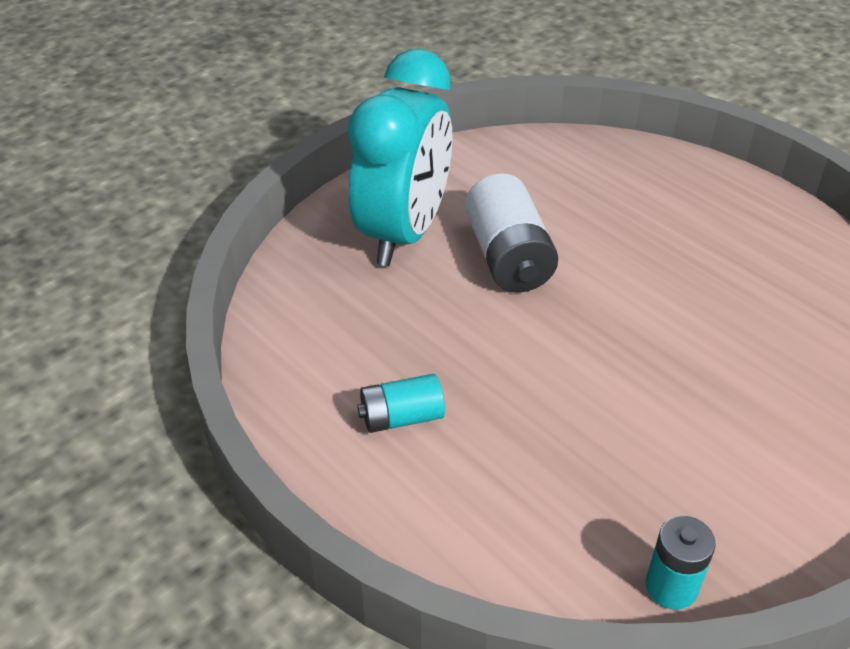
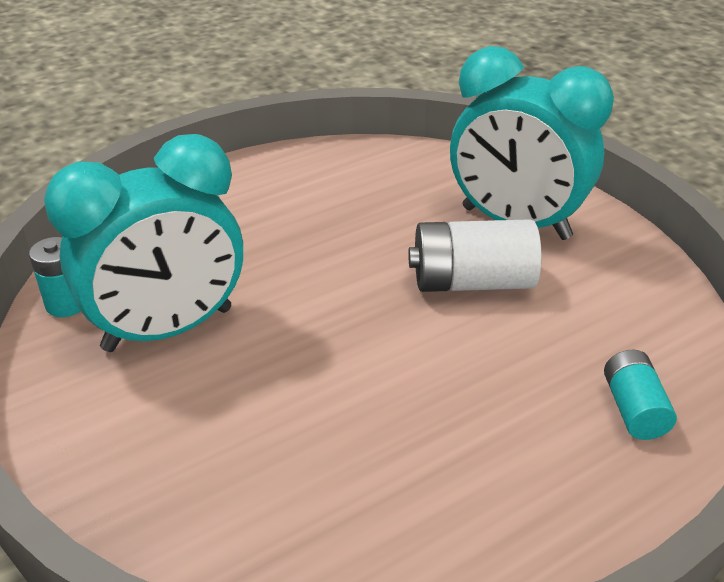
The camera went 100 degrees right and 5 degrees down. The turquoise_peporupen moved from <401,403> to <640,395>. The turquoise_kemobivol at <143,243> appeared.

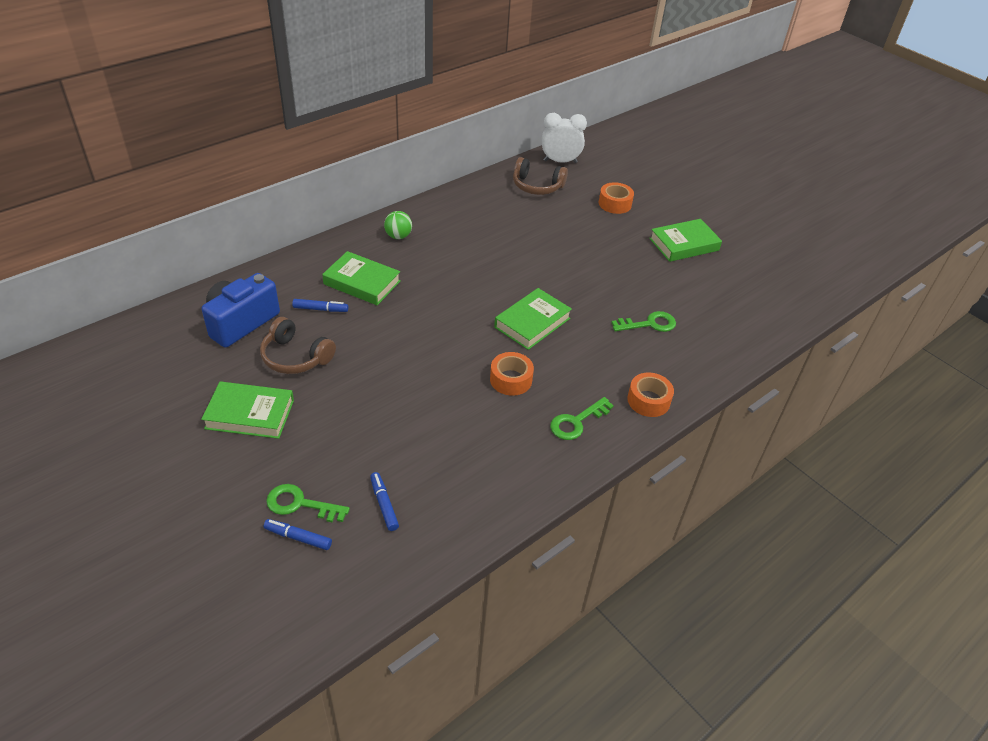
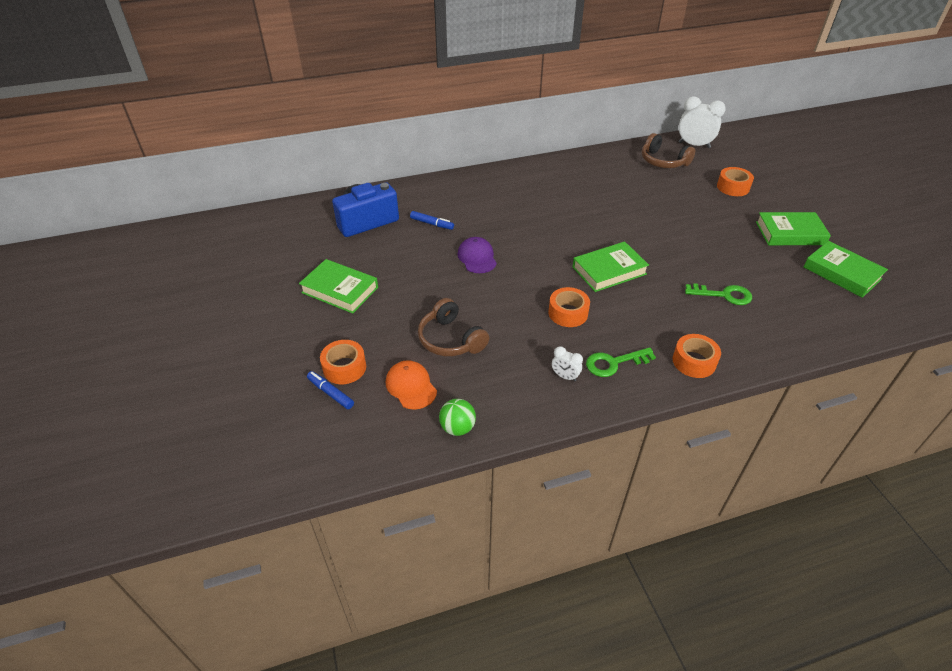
The camera went 25 degrees right and 0 degrees up. The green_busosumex moved from <398,225> to <457,417>. The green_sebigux moved from <361,278> to <845,269>. The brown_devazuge moved from <298,345> to <453,327>. The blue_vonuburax at <384,501> was replaced by the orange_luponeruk at <411,385>. The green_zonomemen at <308,503> was replaced by the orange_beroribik at <343,362>. The purple_luponeruk at <477,255> appeared. The white_kemobivol at <567,363> appeared.

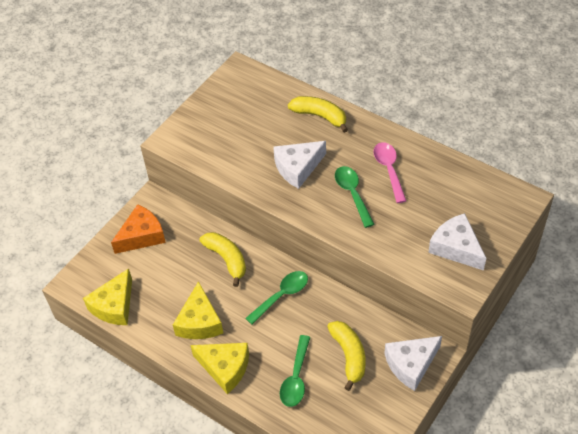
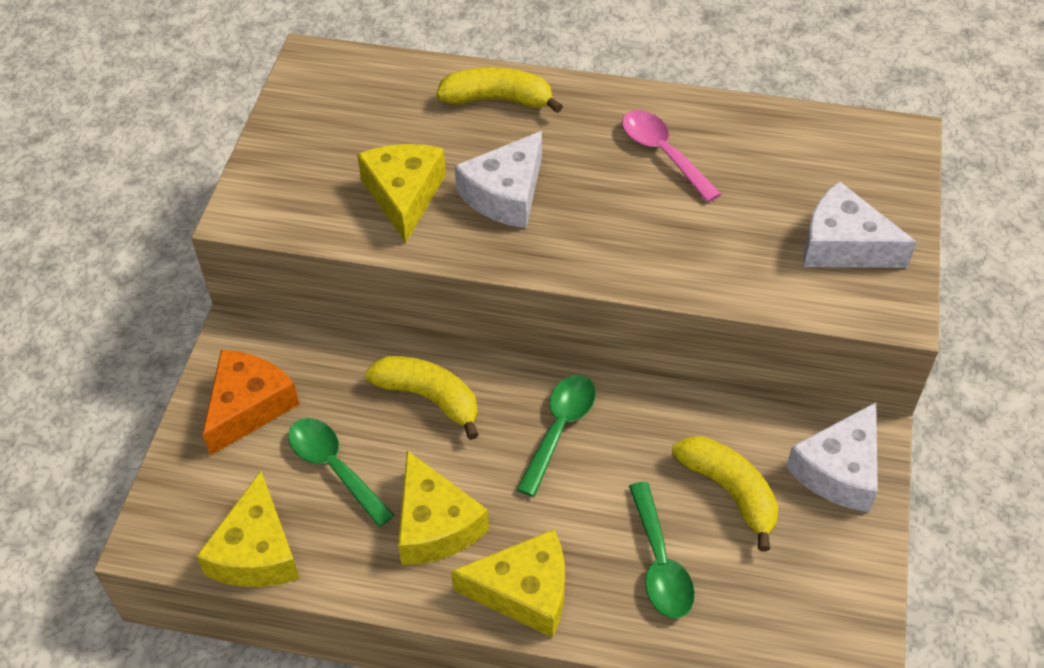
The camera went 25 degrees left and 0 degrees up. The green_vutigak moved from <355,197> to <341,472>. The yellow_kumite at <401,193> appeared.

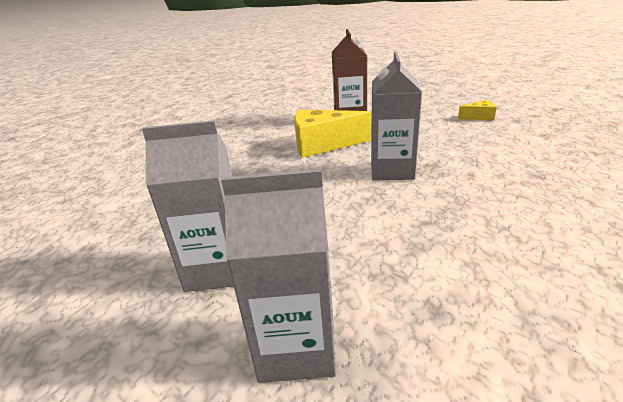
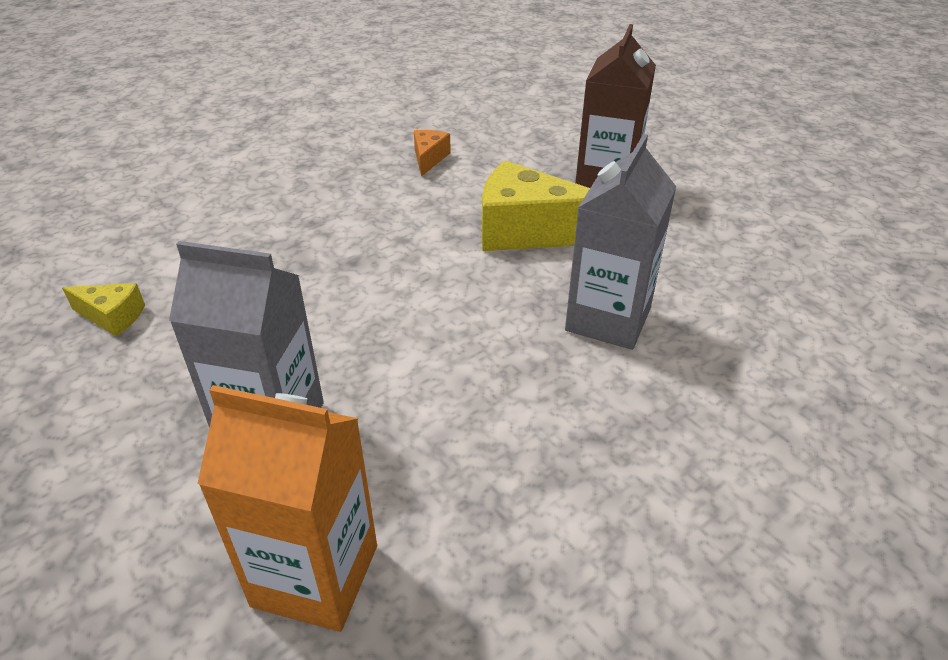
The camera went 15 degrees right and 10 degrees up. The yellow_kumite moved from <477,110> to <103,309>. The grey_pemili at <278,276> became the orange_pemili at <287,508>. The orange_kumite at <432,153> appeared.

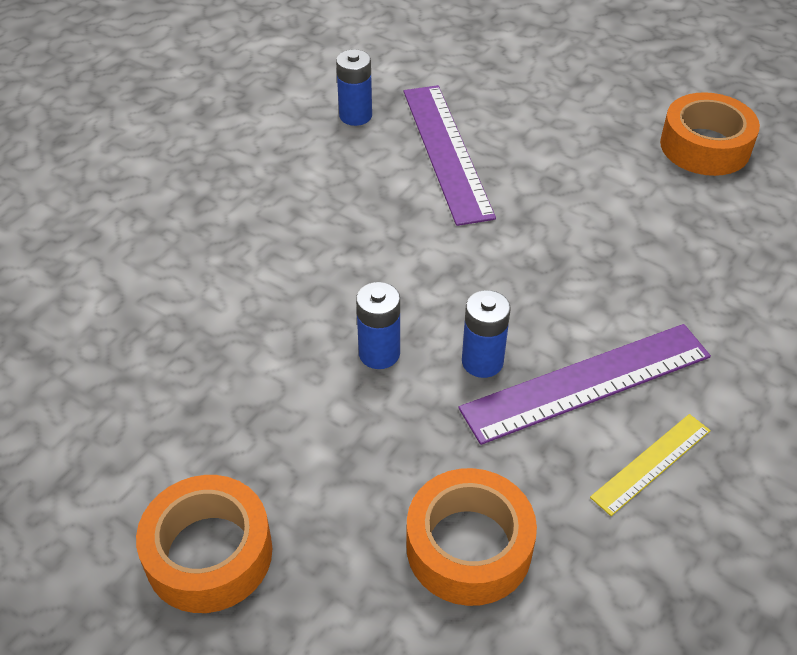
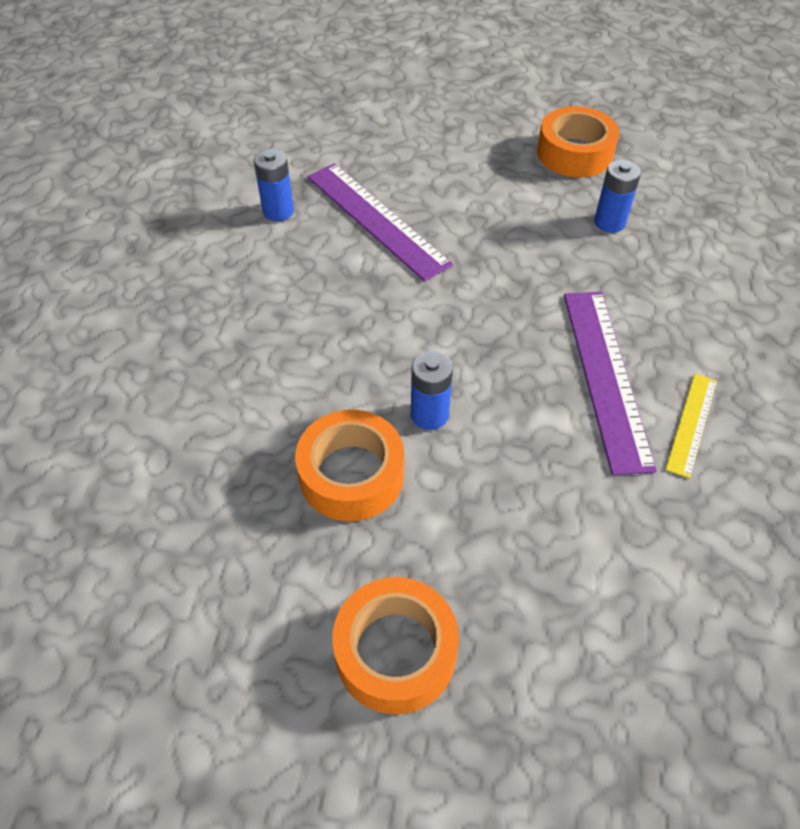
The camera went 25 degrees left and 5 degrees up. The blue_peporupen moved from <486,334> to <617,196>. The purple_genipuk at <584,384> turned 45 degrees counterclockwise. The orange_beroribik moved from <471,537> to <349,465>.

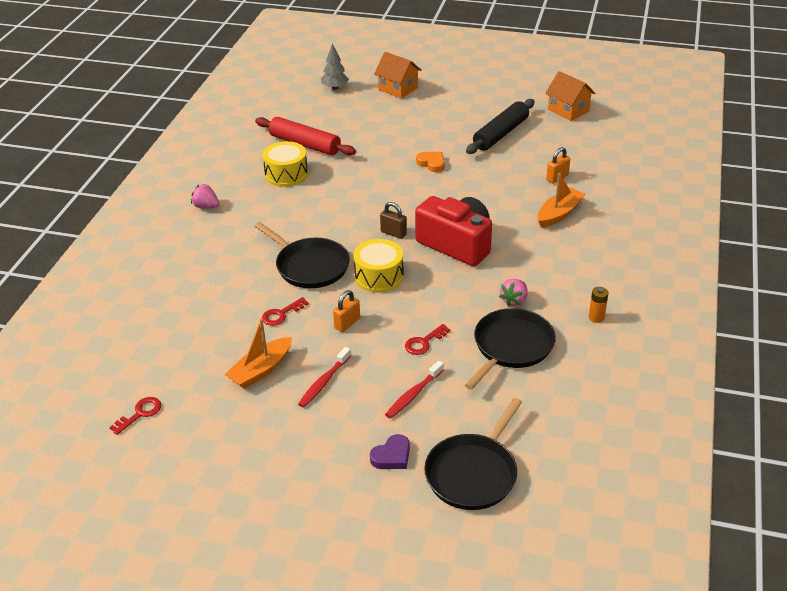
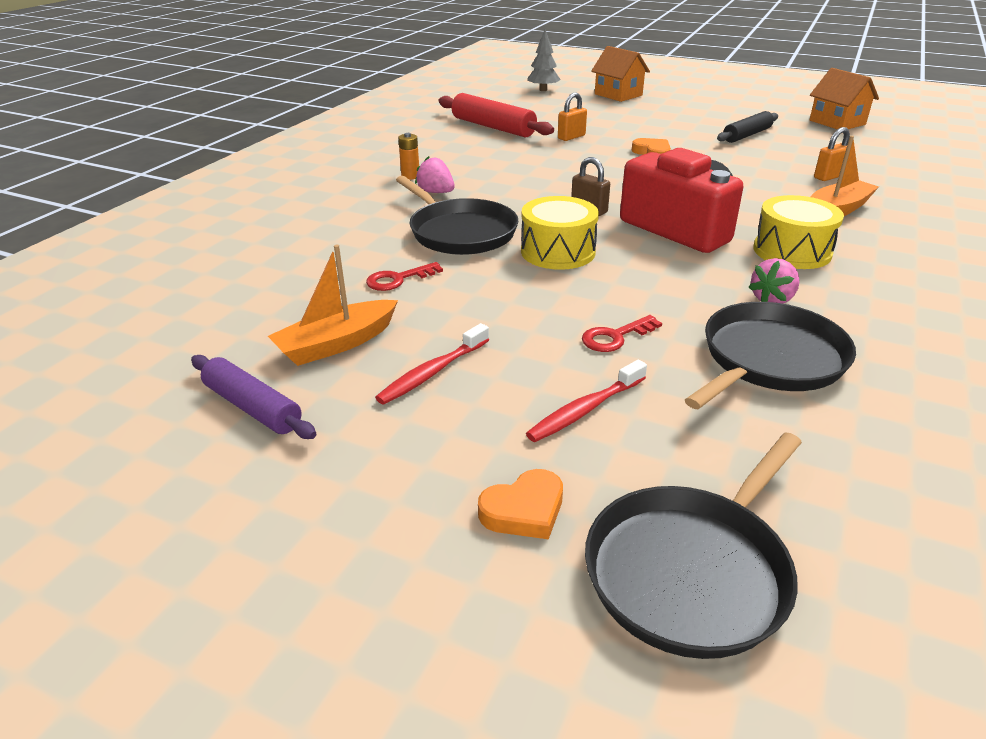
The camera went 10 degrees right and 5 degrees down. The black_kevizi at <500,126> changed to 0.66 times the size. The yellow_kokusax moved from <285,164> to <798,232>. The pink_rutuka moved from <205,196> to <435,174>. The orange_peporupen moved from <598,305> to <408,156>. The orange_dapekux moved from <346,311> to <572,116>. The red_zonomemen at <135,416> disappeared. The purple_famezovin at <390,451> became the orange_famezovin at <520,504>. The purple_kevizi at <253,397> appeared.

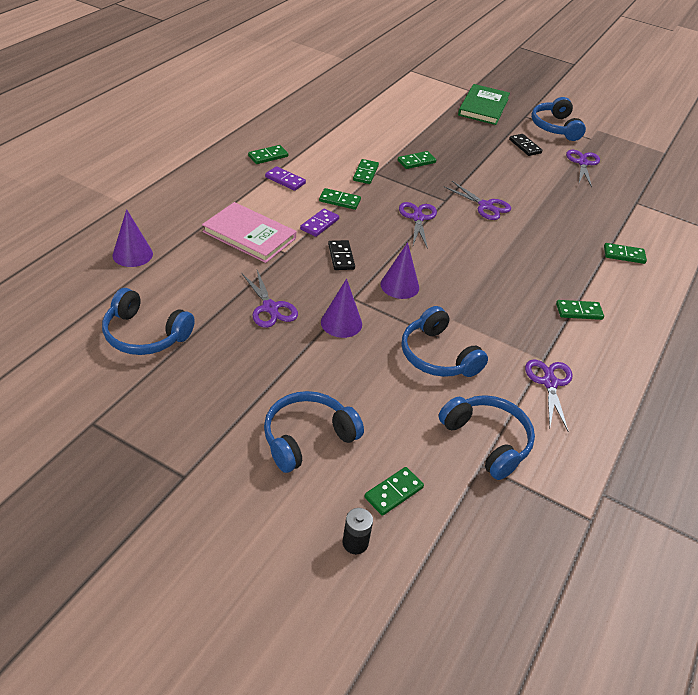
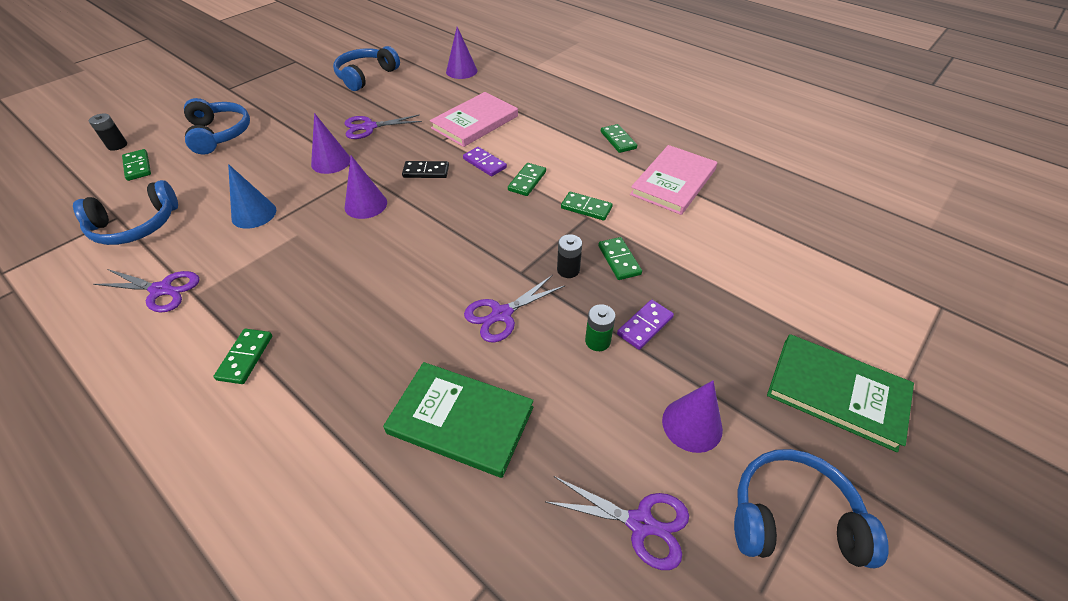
The camera went 105 degrees right and 5 degrees up. The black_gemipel at <525,145> was replaced by the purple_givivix at <692,417>. The purple_gemipel moved from <285,178> to <645,325>. The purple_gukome at <418,225> disappeared. The green_gemipel at <625,253> disappeared. The blue_devazuge at <445,341> was replaced by the blue_givivix at <252,196>. The pink_sebigux at <673,180> appeared. The black_peporupen at <569,256> appeared. The green_peporupen at <600,327> appeared. The green_sebigux at <458,420> appeared.

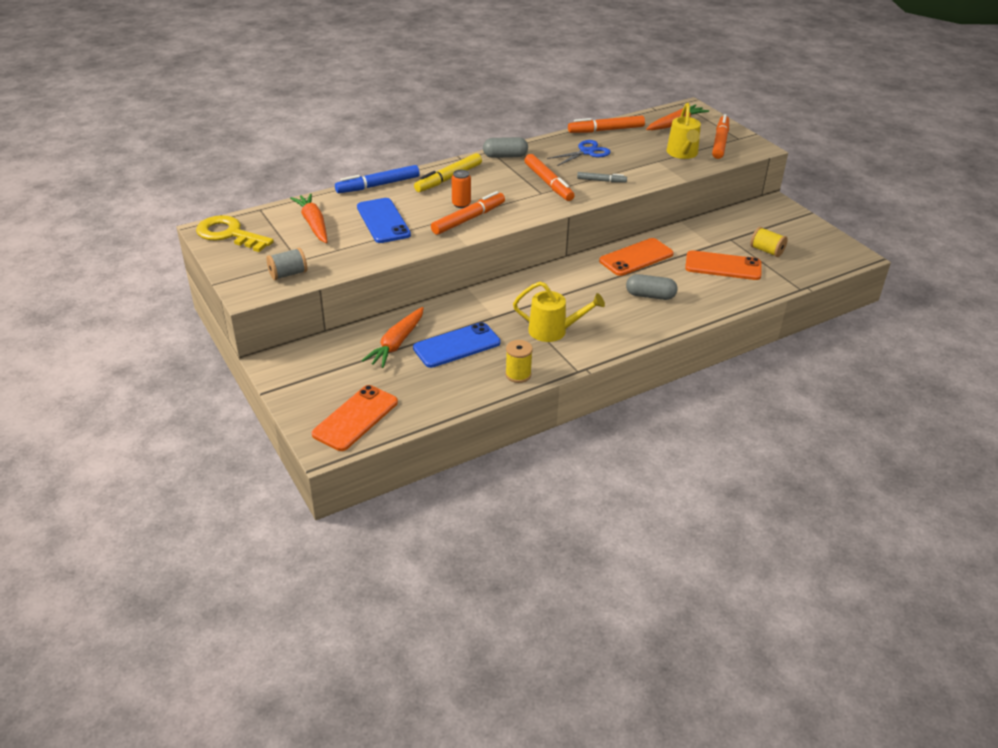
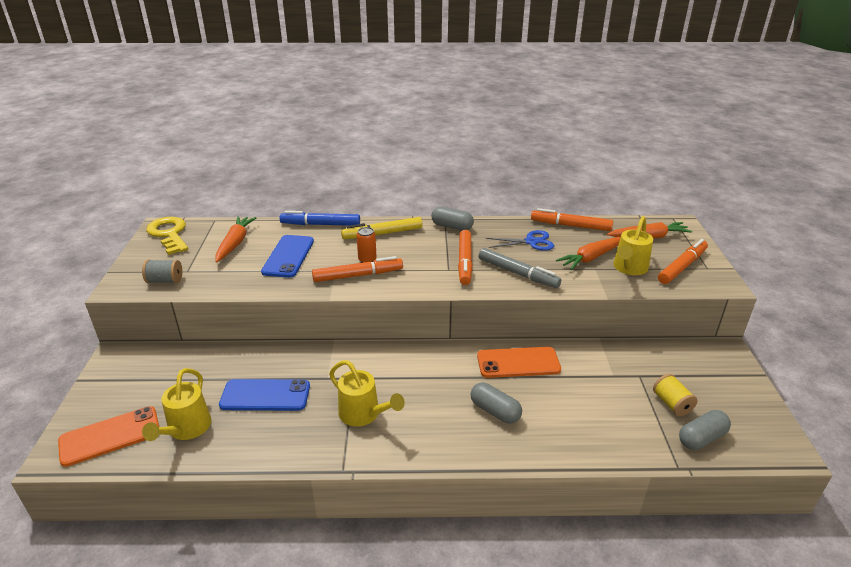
The camera went 30 degrees right and 5 degrees down. The grey_vonuburax at <602,177> changed to 1.73 times the size. The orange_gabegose at <723,265> disappeared. The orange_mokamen moved from <393,337> to <588,253>. The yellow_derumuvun at <519,361> disappeared. The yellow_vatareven at <177,404> appeared. The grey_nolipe at <705,430> appeared.

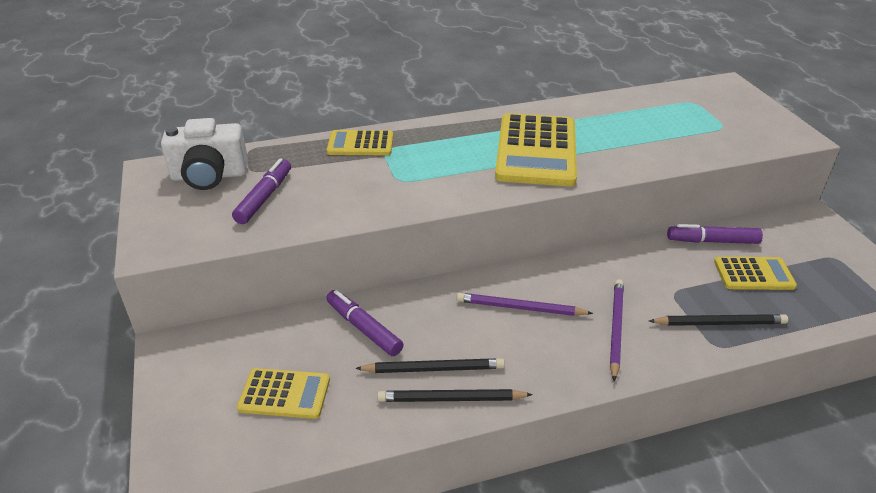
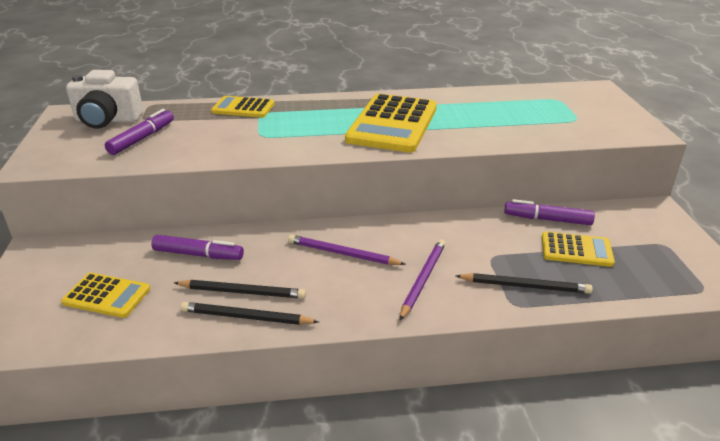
The camera went 10 degrees right and 5 degrees down. The purple_vonuburax at <365,323> turned 135 degrees clockwise.

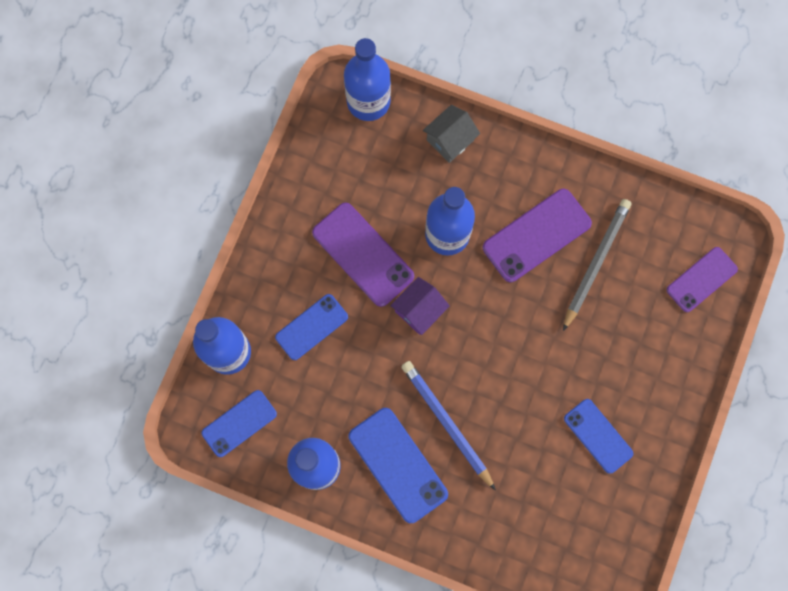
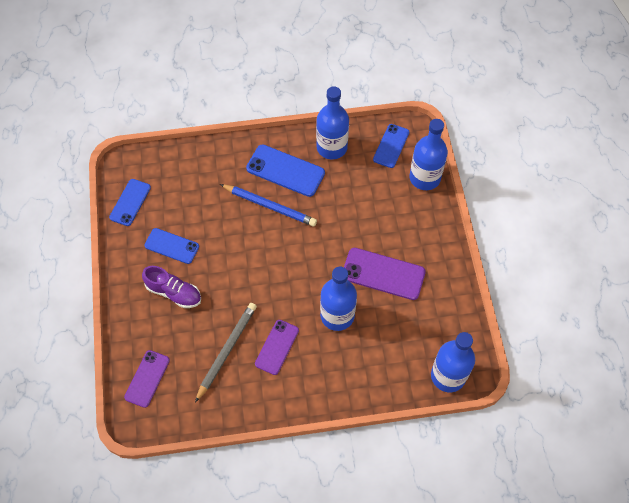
The camera went 150 degrees right and 15 degrees down. The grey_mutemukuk at <451,134> disappeared. The purple_gabegose at <537,235> changed to 0.66 times the size. The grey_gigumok at <597,265> turned 150 degrees counterclockwise. The purple_mutemukuk at <420,306> disappeared. The blue_gabegose moved from <311,327> to <130,202>. The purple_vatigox at <171,287> appeared.

